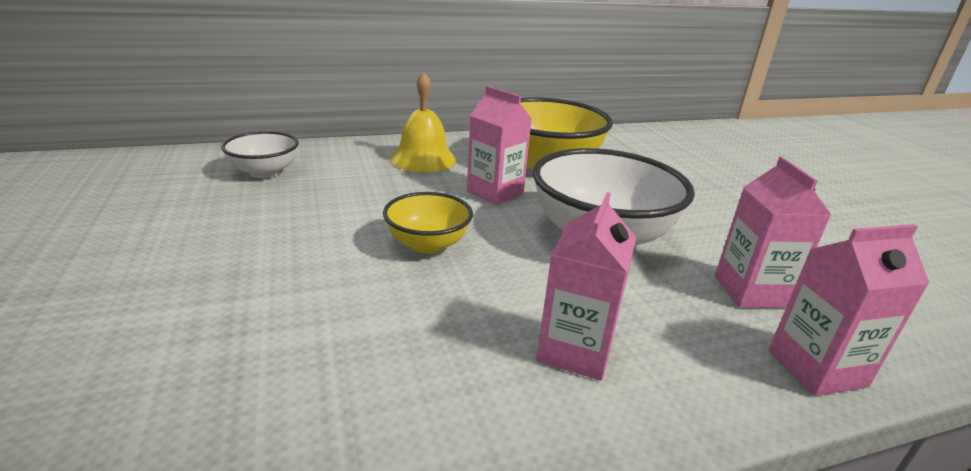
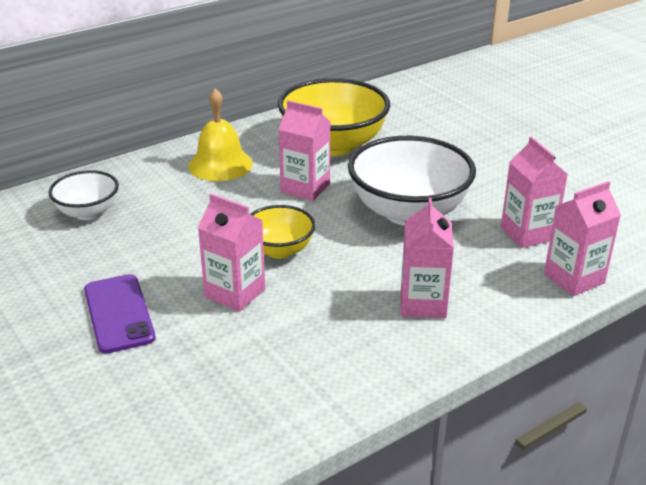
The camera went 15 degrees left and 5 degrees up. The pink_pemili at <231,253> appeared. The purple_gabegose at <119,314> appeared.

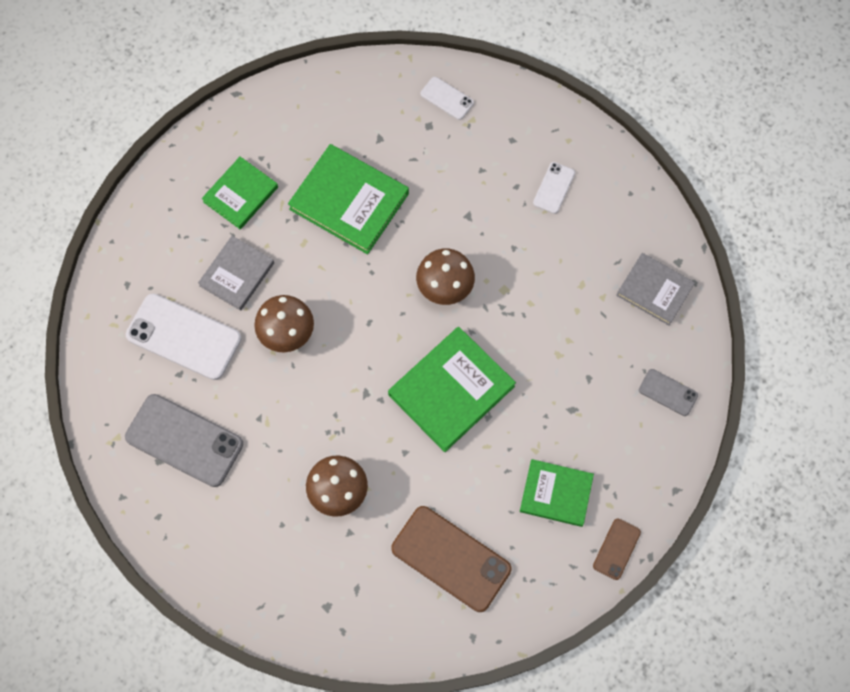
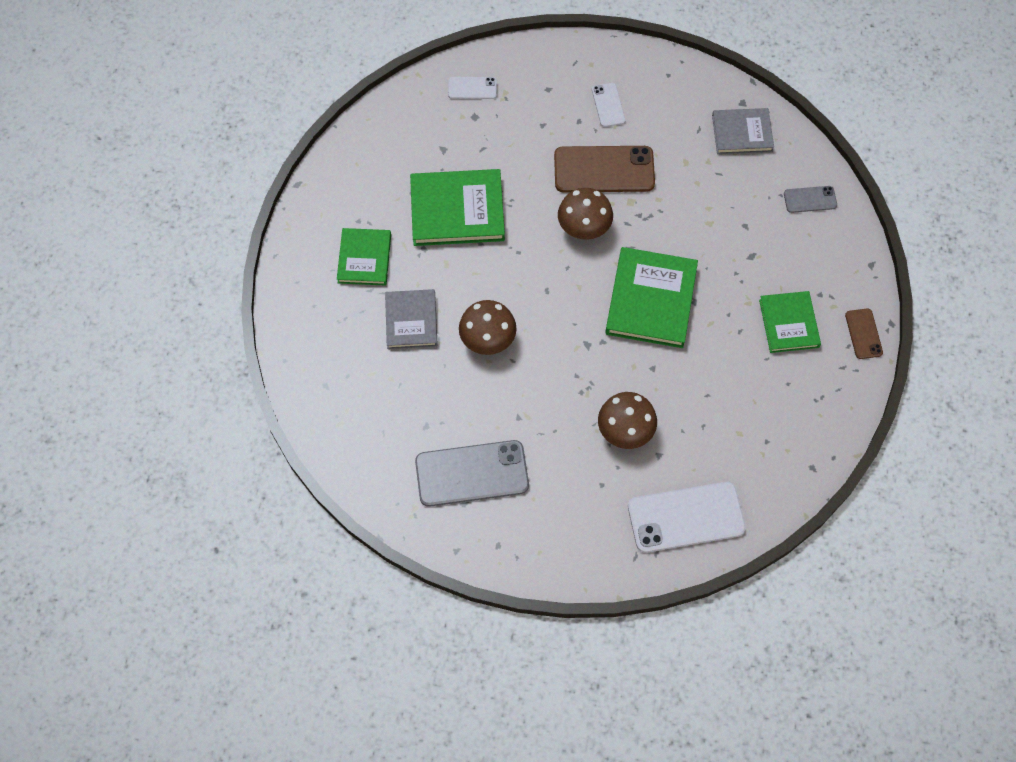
The camera went 35 degrees left and 5 degrees down. The white_gabegose moved from <183,337> to <687,517>. The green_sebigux at <557,493> turned 75 degrees counterclockwise. The brown_gabegose moved from <451,559> to <604,169>.

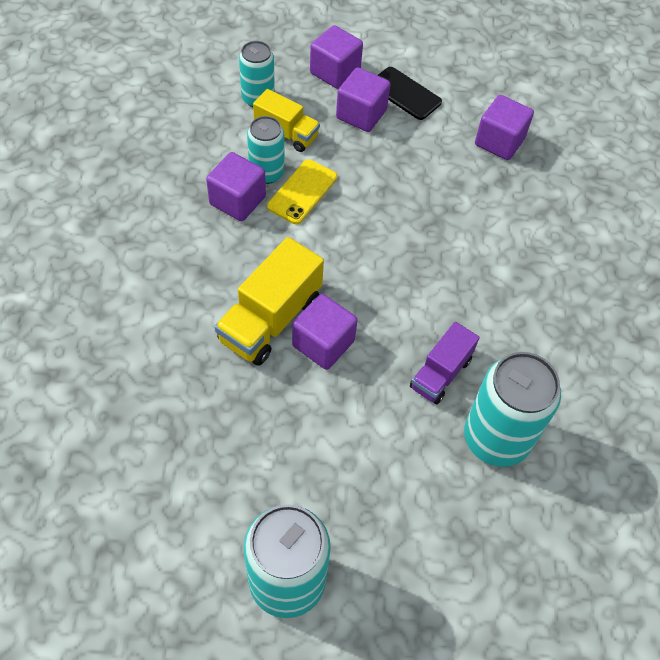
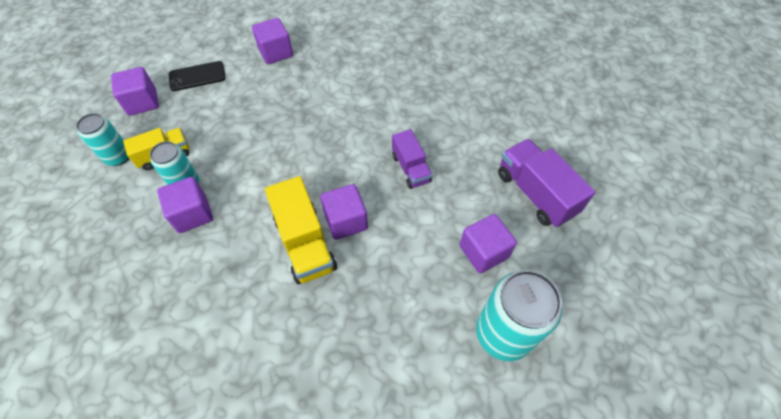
The camera went 55 degrees left and 0 degrees up. The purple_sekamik moved from <363,99> to <488,244>. The yellow_gabegose at <302,191> disappeared. The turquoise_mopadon at <512,409> disappeared. The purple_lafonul at <546,183> appeared.

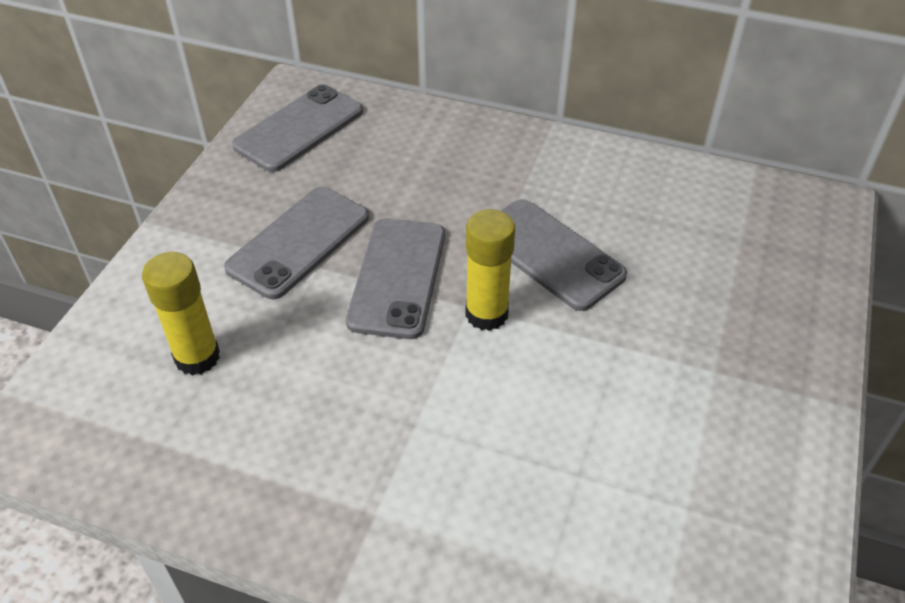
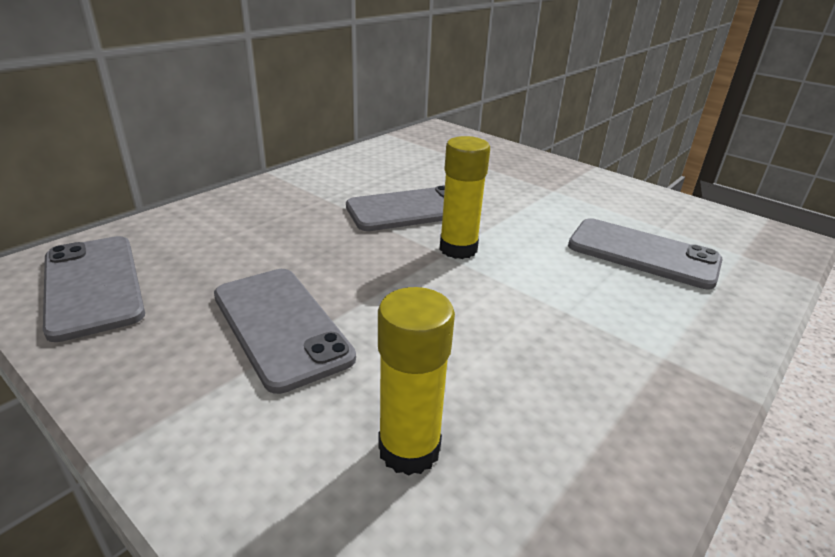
The camera went 70 degrees left and 15 degrees down. The grey_gabegose moved from <395,278> to <645,253>.

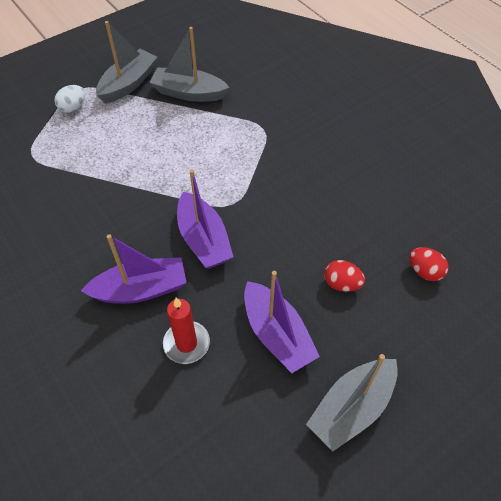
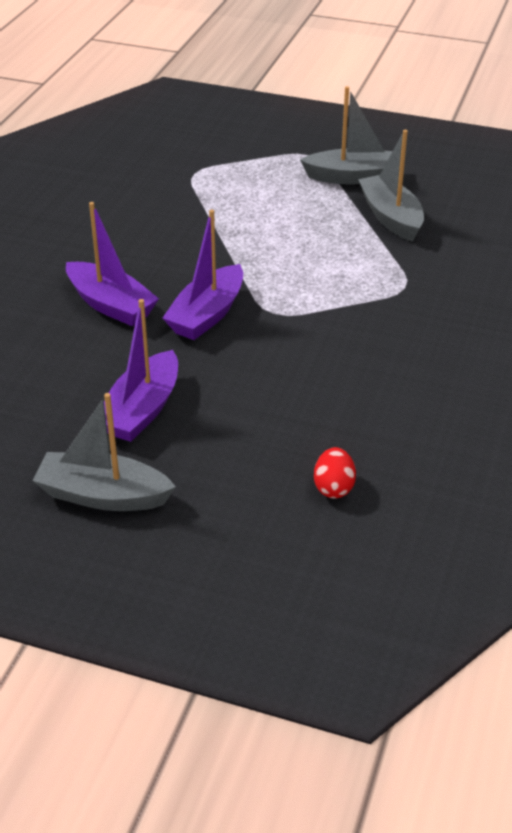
The camera went 55 degrees right and 15 degrees down. The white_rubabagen at <70,99> disappeared. The red_rubabagen at <344,276> disappeared. The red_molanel at <186,331> disappeared.

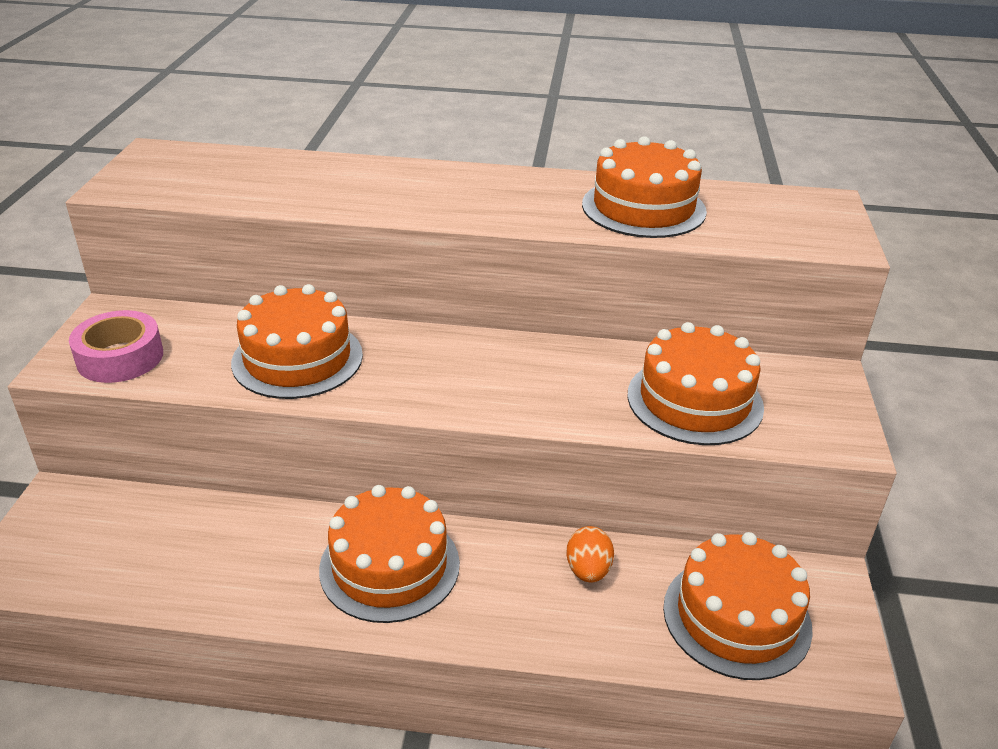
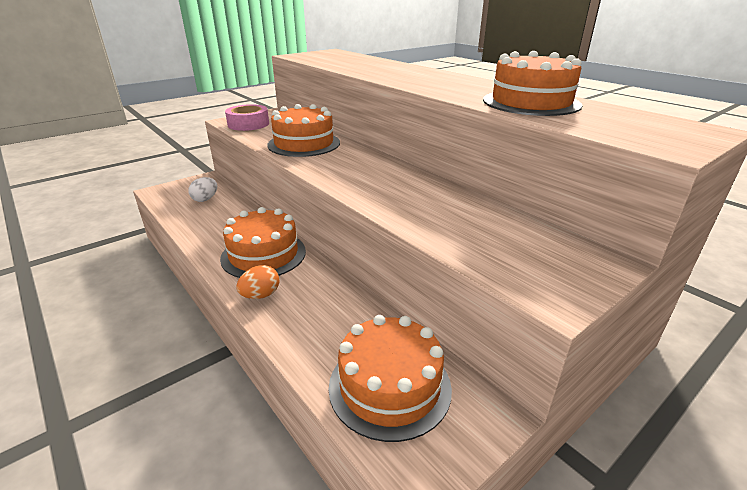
The camera went 45 degrees right and 5 degrees down. The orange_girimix at <695,383> disappeared. The orange_rubabagen moved from <590,554> to <257,282>. The white_rubabagen at <202,189> appeared.

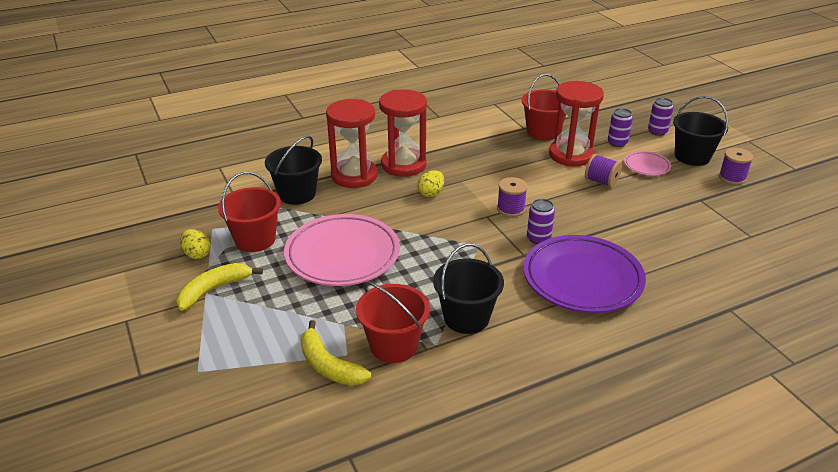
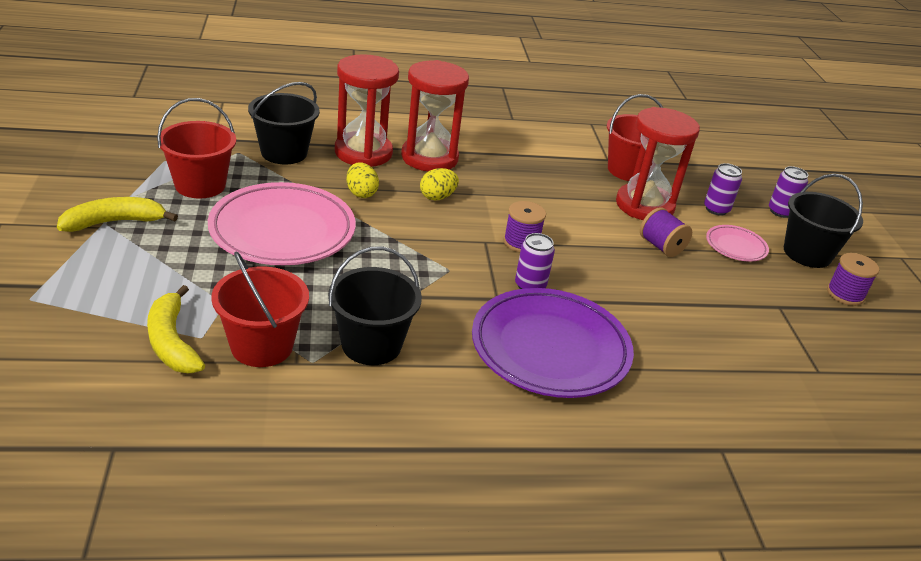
The camera went 15 degrees right and 0 degrees up. The yellow_rubabagen moved from <195,244> to <362,180>.

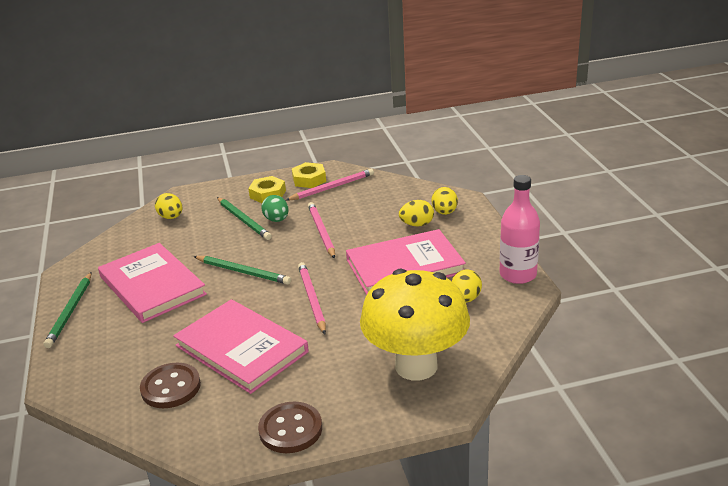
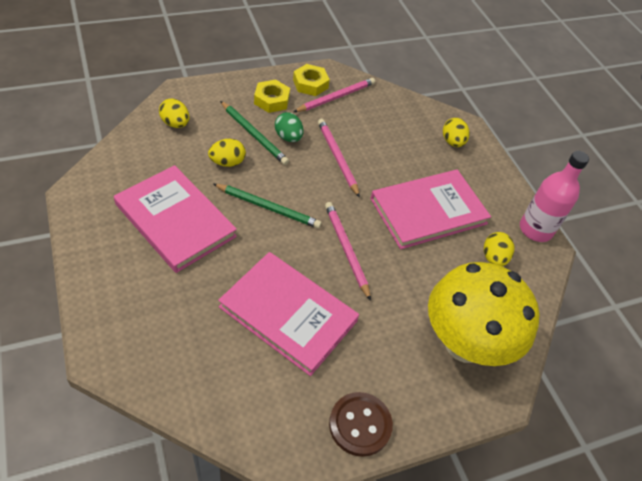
The camera went 15 degrees left and 20 degrees up. The yellow_rubabagen moved from <416,213> to <227,153>. The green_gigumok at <67,310> disappeared. The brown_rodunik at <170,385> disappeared.

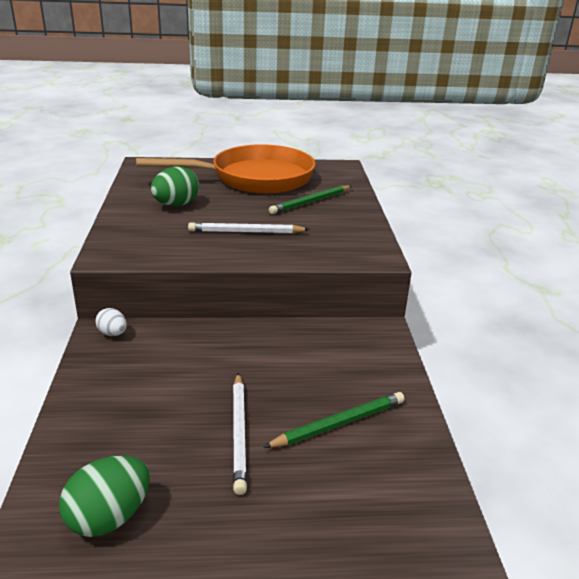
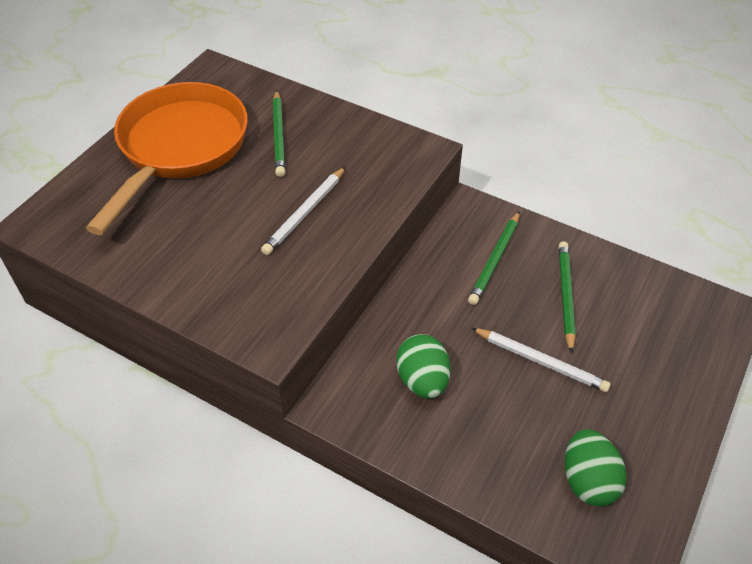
The camera went 55 degrees left and 20 degrees up. The green_rubabagen moved from <175,186> to <423,366>. The white_rubabagen at <111,322> disappeared. The green_gigumok at <494,258> appeared.

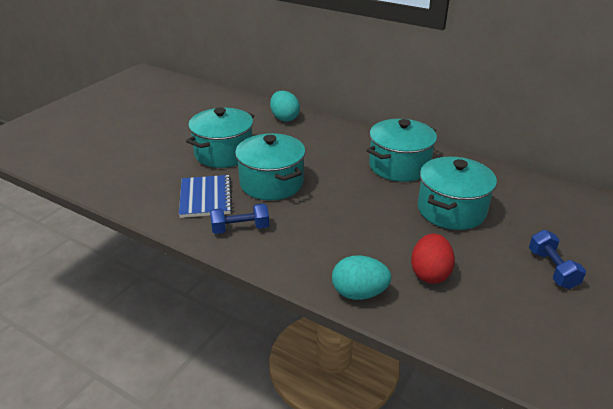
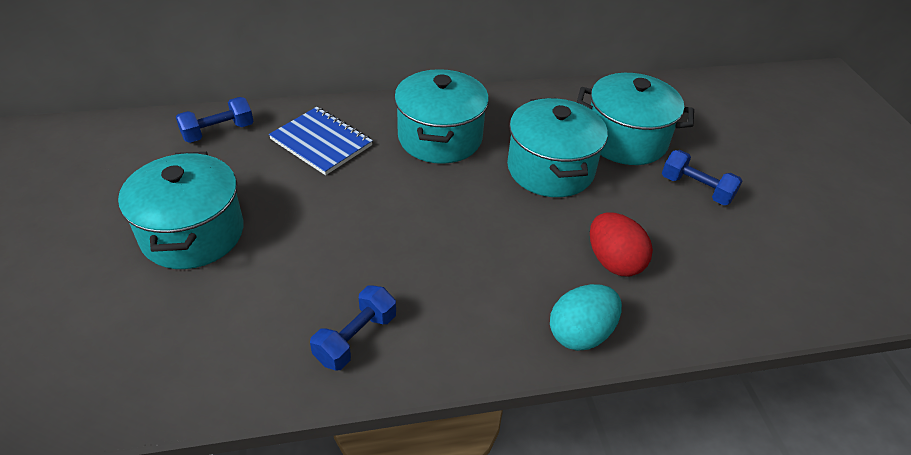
The camera went 45 degrees left and 10 degrees up. The turquoise_rubabagen at <285,106> was replaced by the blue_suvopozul at <215,120>. The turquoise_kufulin moved from <270,166> to <635,119>. The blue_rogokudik moved from <206,196> to <321,141>.

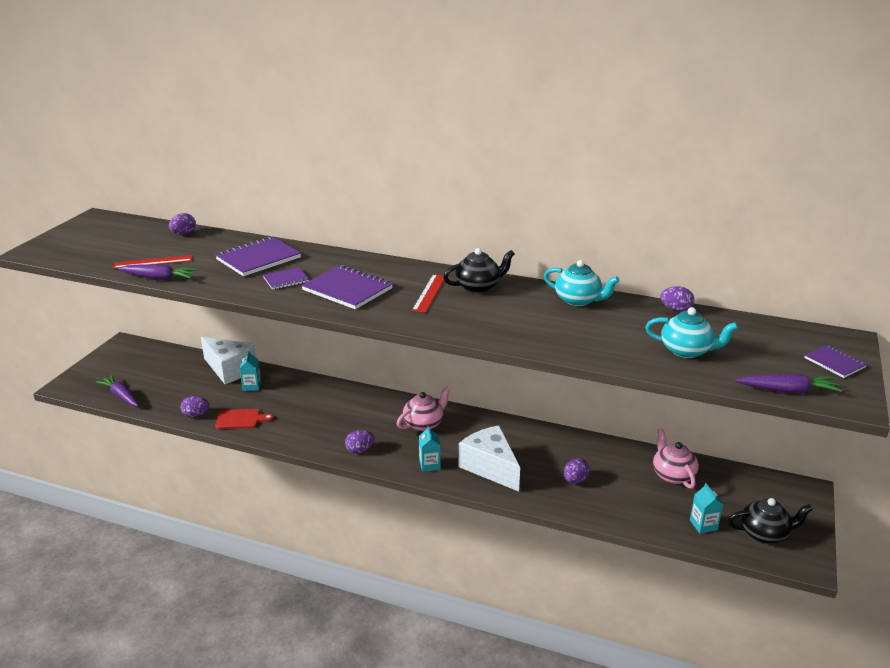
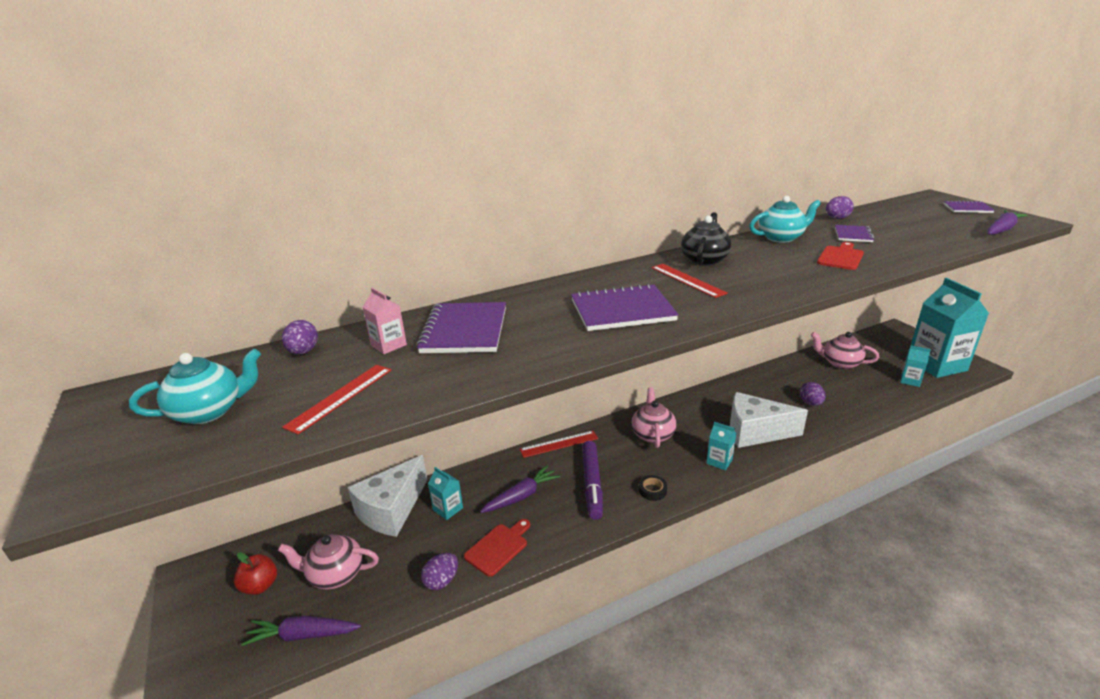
The camera went 45 degrees left and 0 degrees up. The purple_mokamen moved from <157,272> to <520,489>. The purple_rogokudik moved from <286,279> to <855,233>. The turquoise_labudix moved from <691,332> to <195,386>. The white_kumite at <228,360> turned 135 degrees clockwise. The purple_rubabagen at <360,441> was replaced by the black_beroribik at <653,488>. The black_labudix at <770,521> was replaced by the turquoise_pemili at <950,328>. The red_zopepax at <840,256> appeared. The pink_pemili at <385,321> appeared. The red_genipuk at <559,444> appeared. The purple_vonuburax at <592,480> appeared. The pink_labudix at <328,562> appeared. The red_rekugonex at <255,573> appeared.

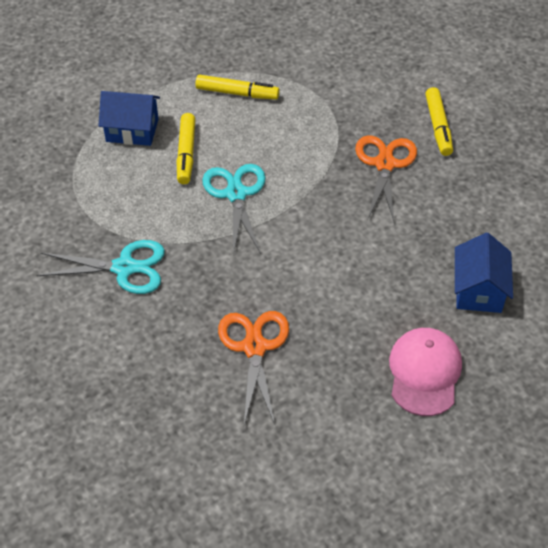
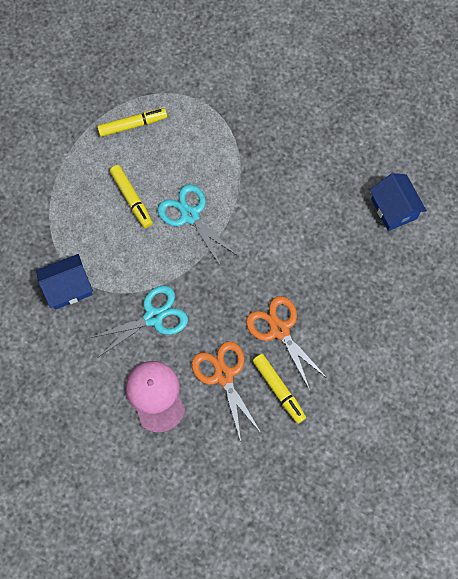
The camera went 30 degrees left and 20 degrees up. The yellow_vonuburax moved from <439,121> to <279,389>. The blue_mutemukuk moved from <129,118> to <64,282>. The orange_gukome moved from <386,178> to <226,391>. The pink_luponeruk moved from <425,372> to <155,397>.

